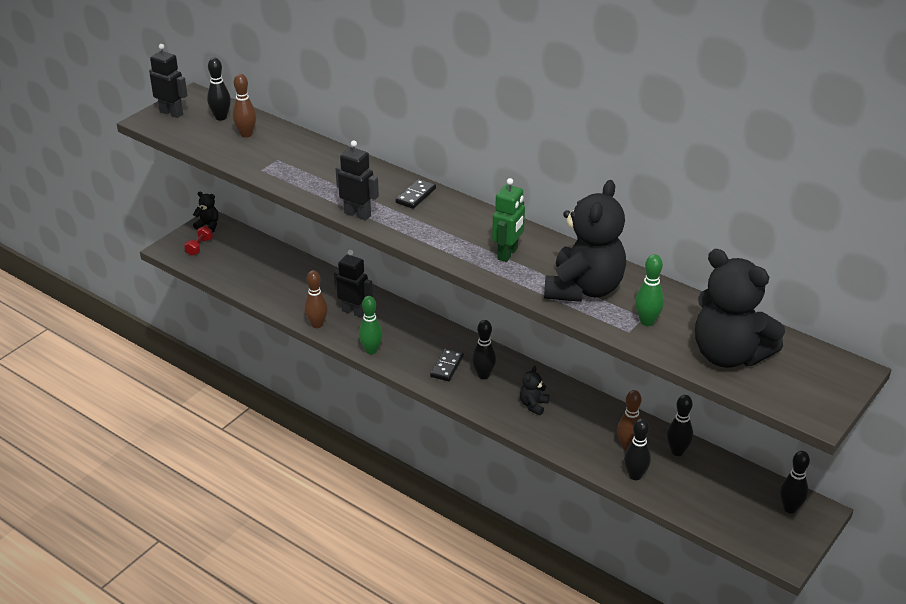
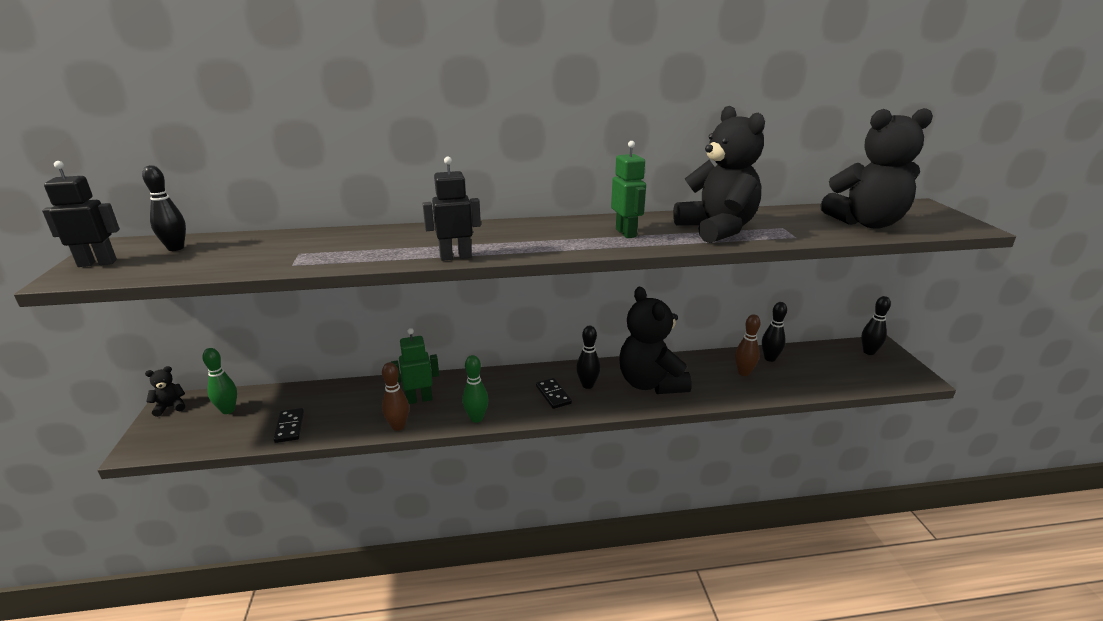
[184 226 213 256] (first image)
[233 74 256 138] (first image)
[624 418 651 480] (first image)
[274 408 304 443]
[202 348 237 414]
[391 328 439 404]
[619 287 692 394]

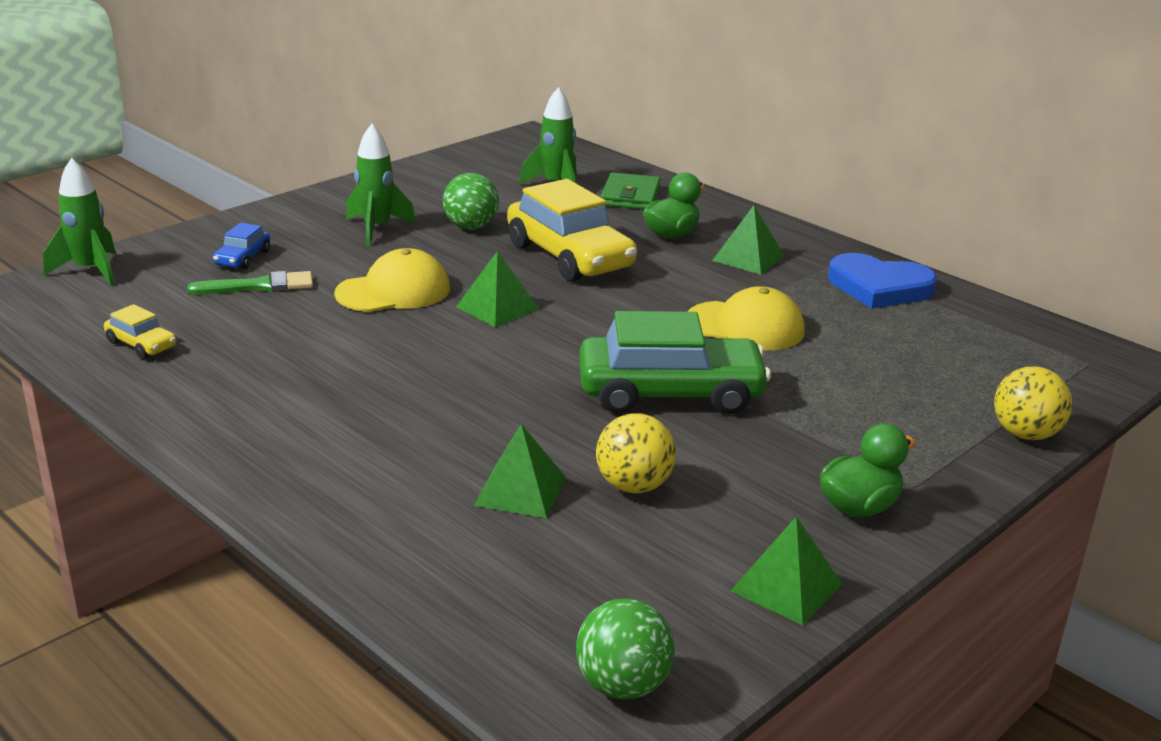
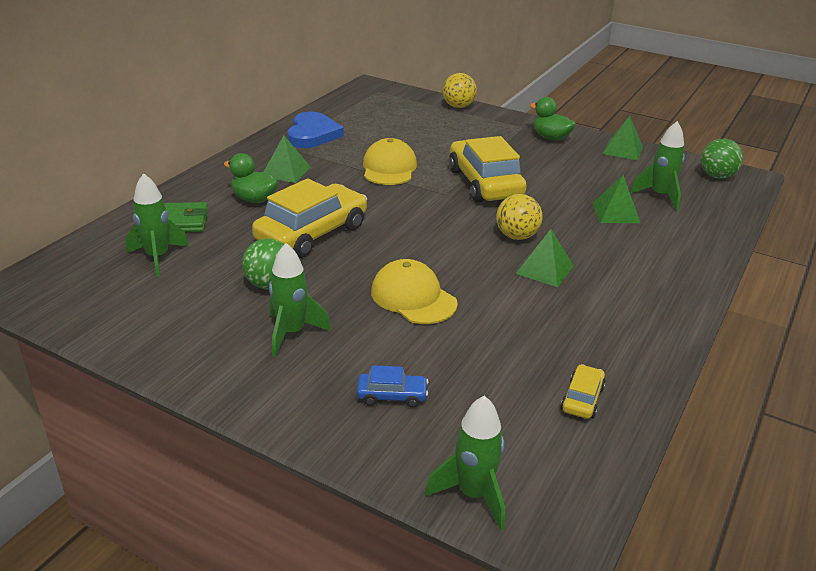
[187 271 313 294] (first image)
[630 121 685 210]
[515 229 574 287]
[496 194 543 240]
[449 136 527 202]

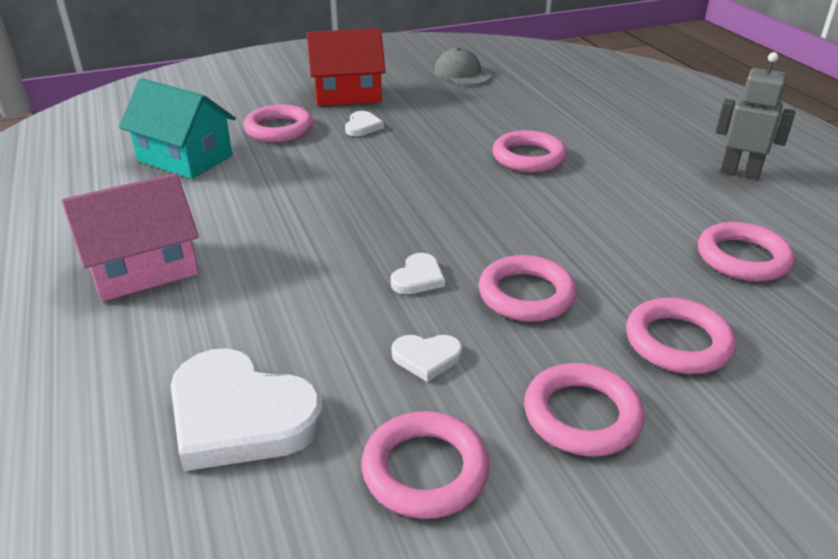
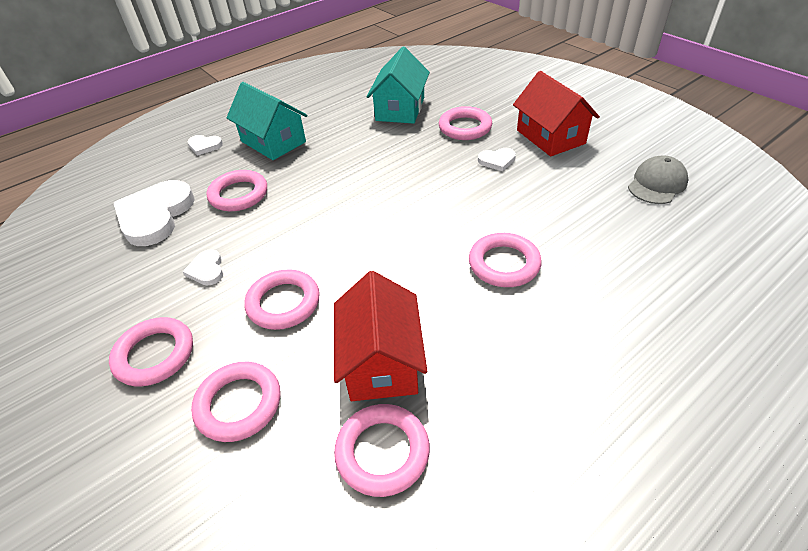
[716 52 795 179] (first image)
[334 271 427 401]
[207 170 267 211]
[188 135 223 156]
[227 82 308 160]

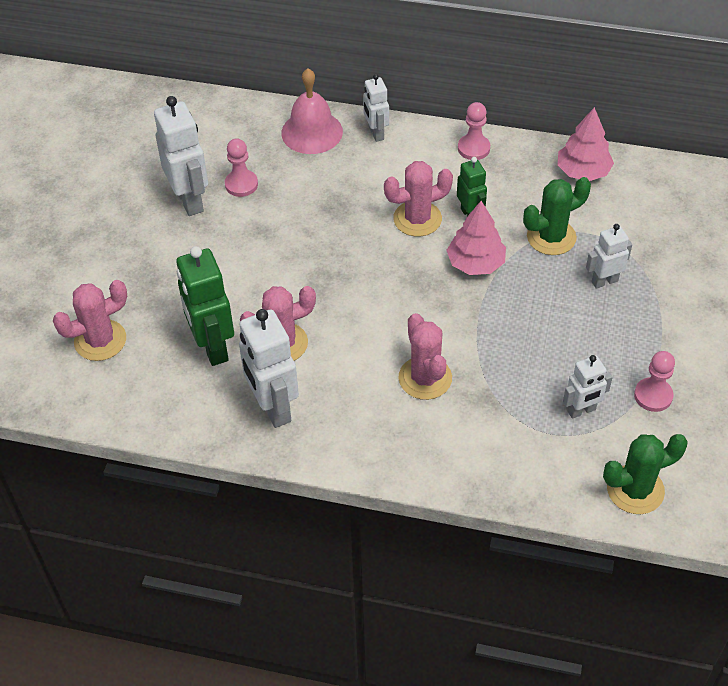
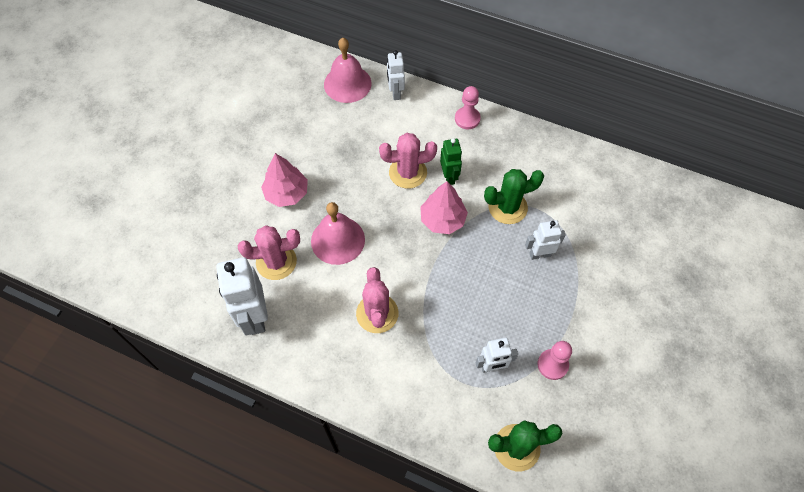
[53 280 127 361] (first image)
[154 96 208 216] (first image)
[176 246 234 366] (first image)
[225 138 258 197] (first image)
[311 202 365 265]
[261 153 308 207]

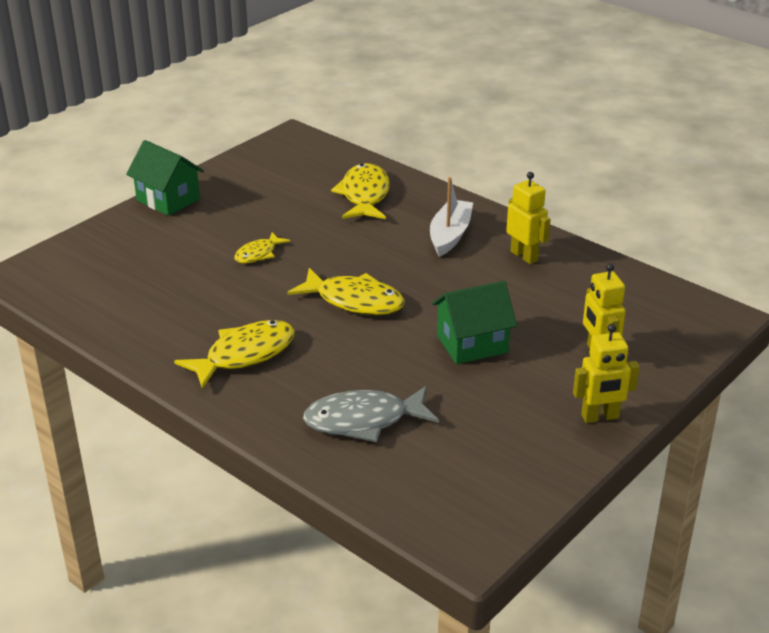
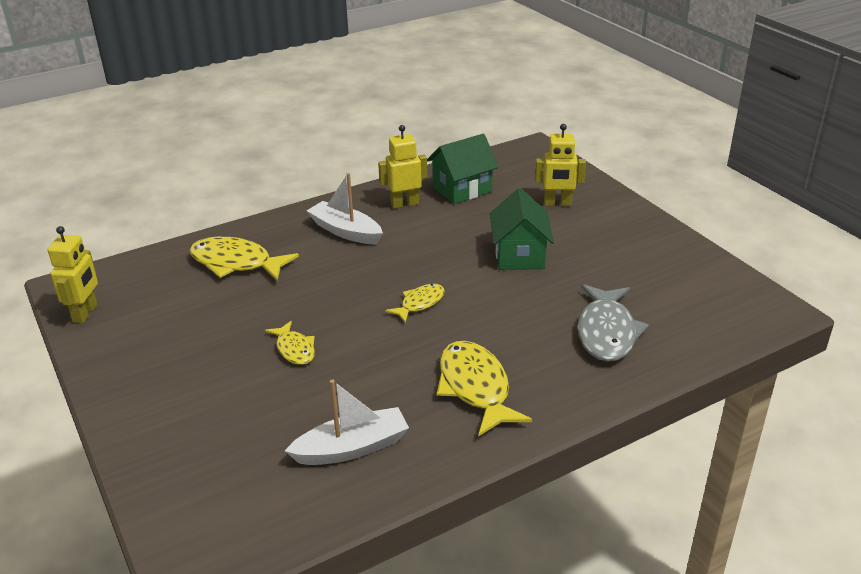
[285 380 409 465]
[427 134 498 204]
[47 226 98 323]
[385 284 445 323]

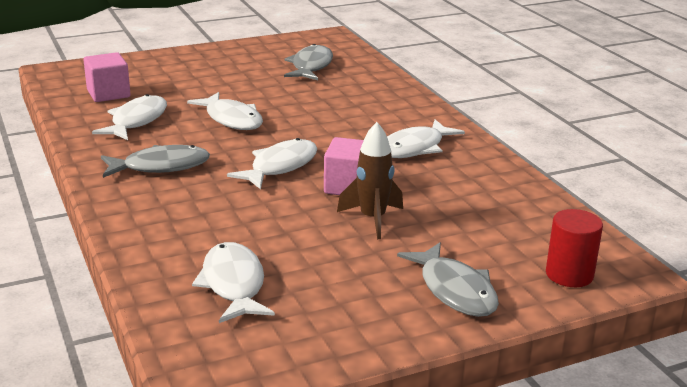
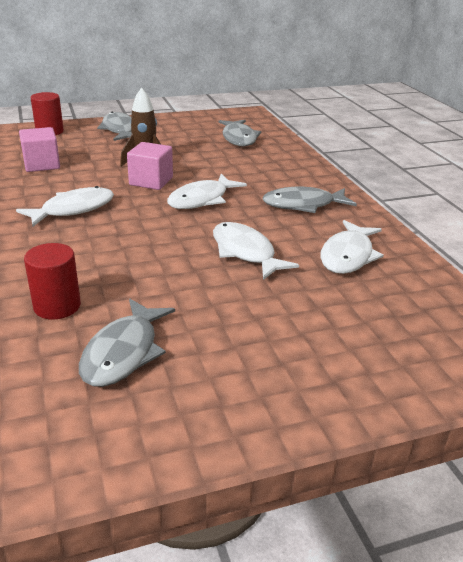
[24 243 81 320]
[19 127 60 172]
[219 120 261 146]

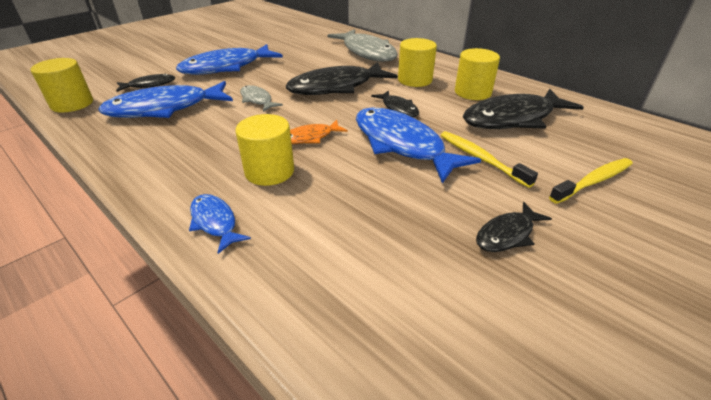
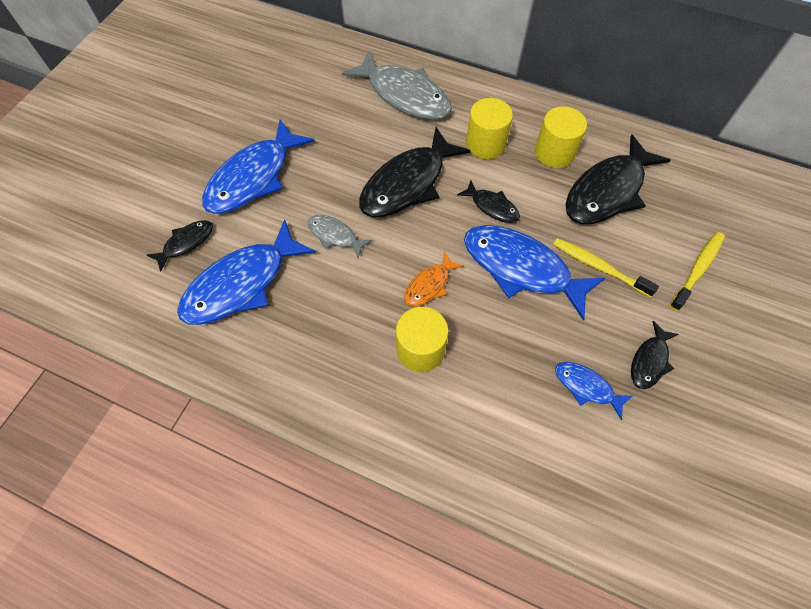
[31 58 93 112] (first image)
[555 362 632 420]

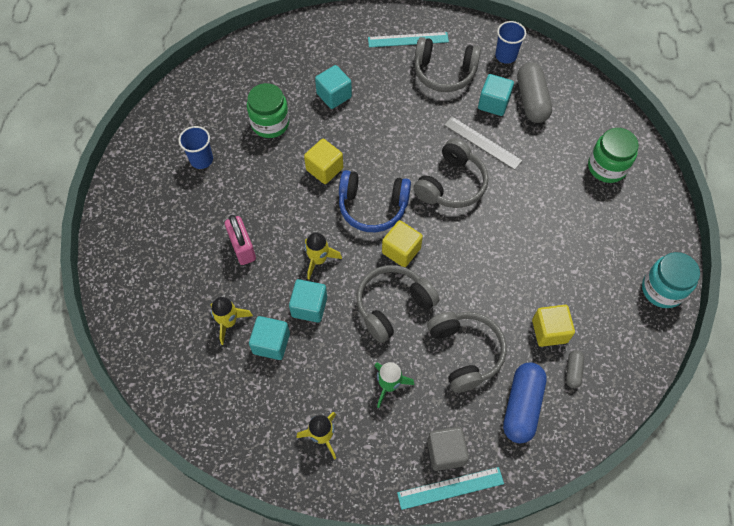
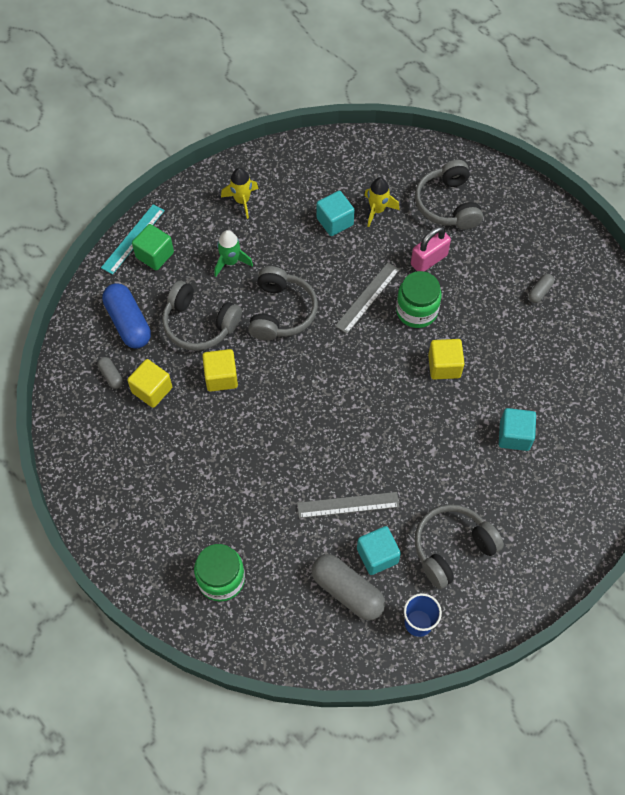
[289 279 327 323] (first image)
[339 170 411 232] (first image)
[368 32 449 47] (first image)
[642 252 700 308] (first image)
[396 271 442 328]
[202 349 238 392]
[415 160 483 230]
[528 274 554 303]
[335 263 400 334]
[132 224 174 270]
[411 226 451 272]

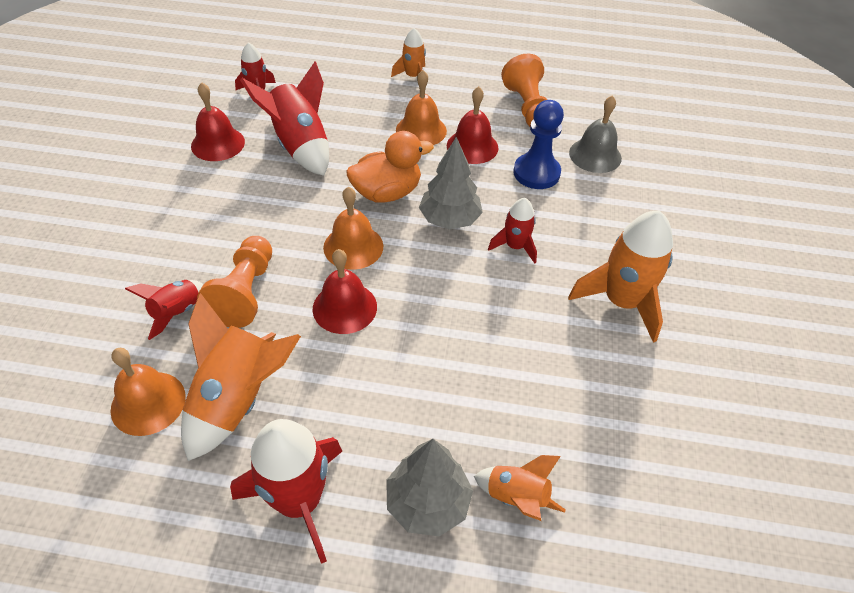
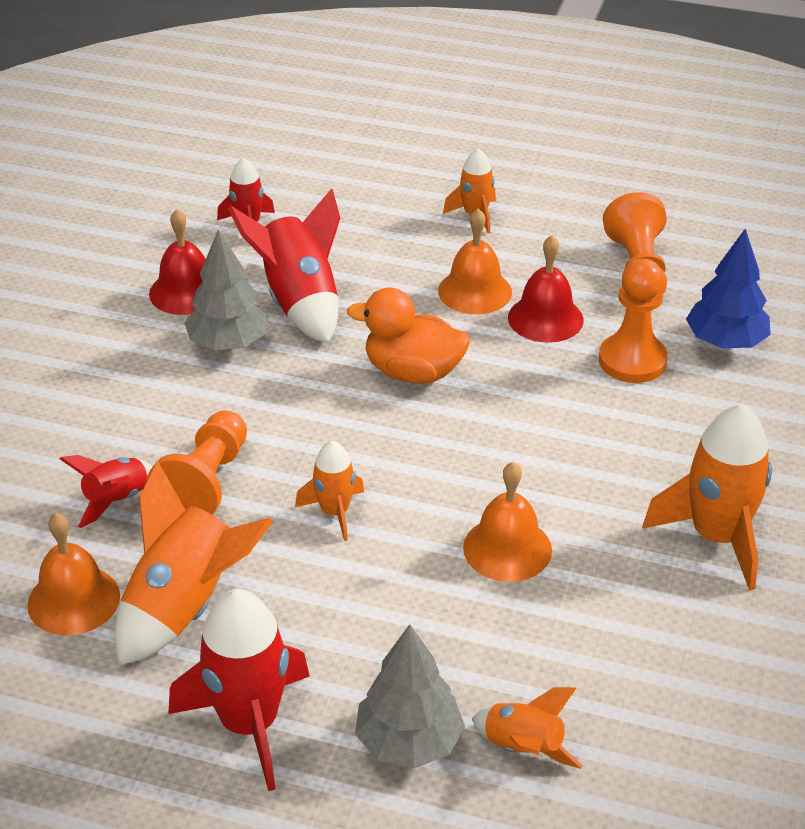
[488 198 537 264] (first image)
[463 462 552 582]
[184 230 269 350]
[295 441 364 541]
[686 228 771 348]
[599 259 668 383]
[347 288 470 384]

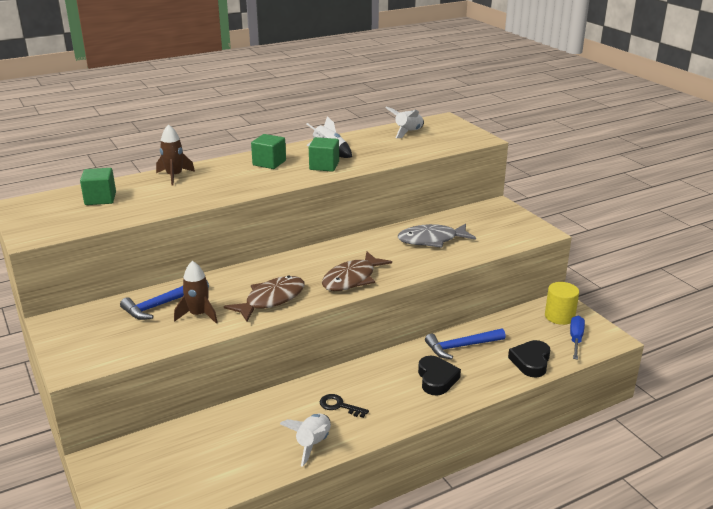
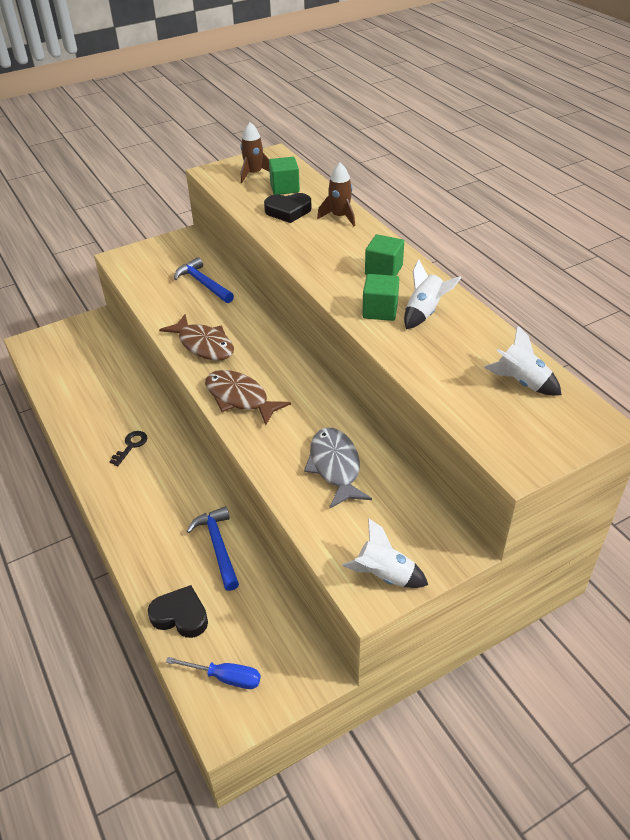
[545 282 579 325] (first image)
[241 122 269 183]
[342 518 428 588]
[264 193 312 223]

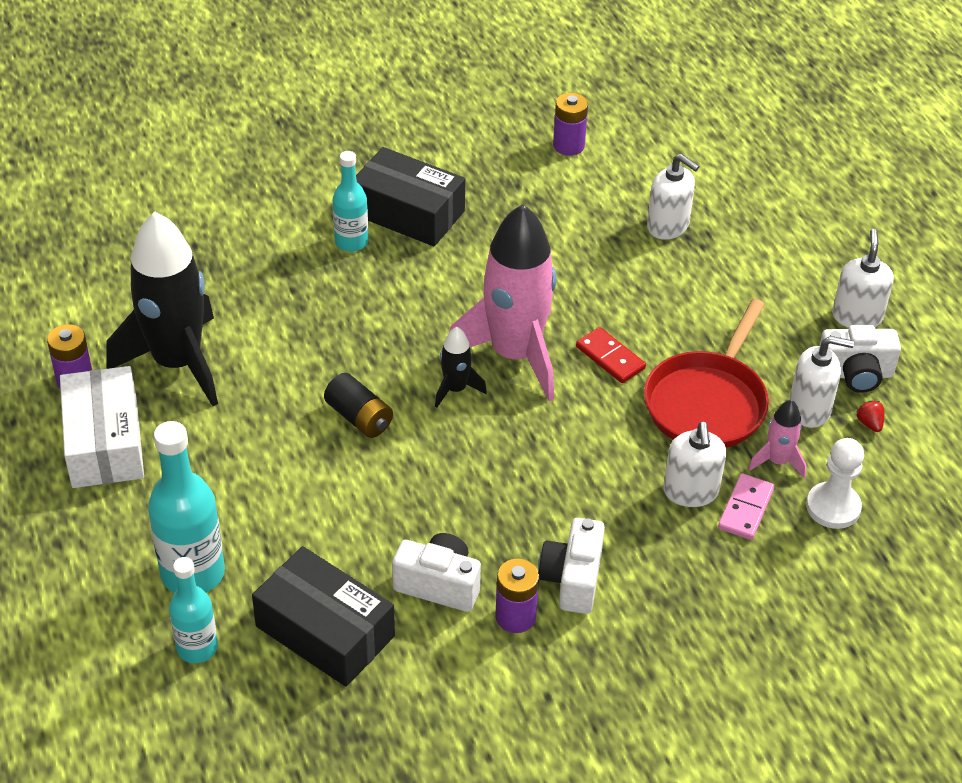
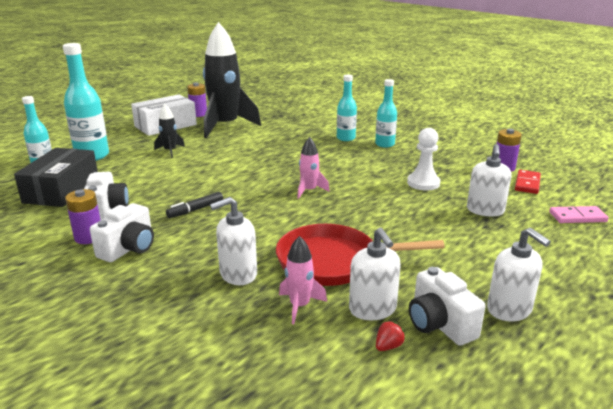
[324 373 393 438] (first image)
[166 192 223 218]
[154 104 185 158]
[515 170 541 194]
[549 206 609 223]
[407 128 440 190]
[375 79 397 148]
[90 203 154 262]
[487 228 551 322]
[297 137 330 199]

